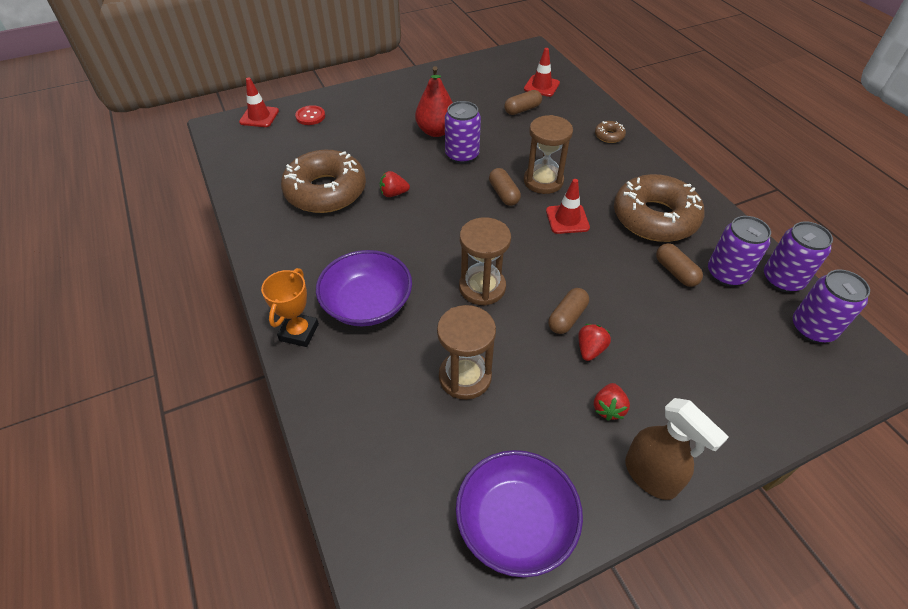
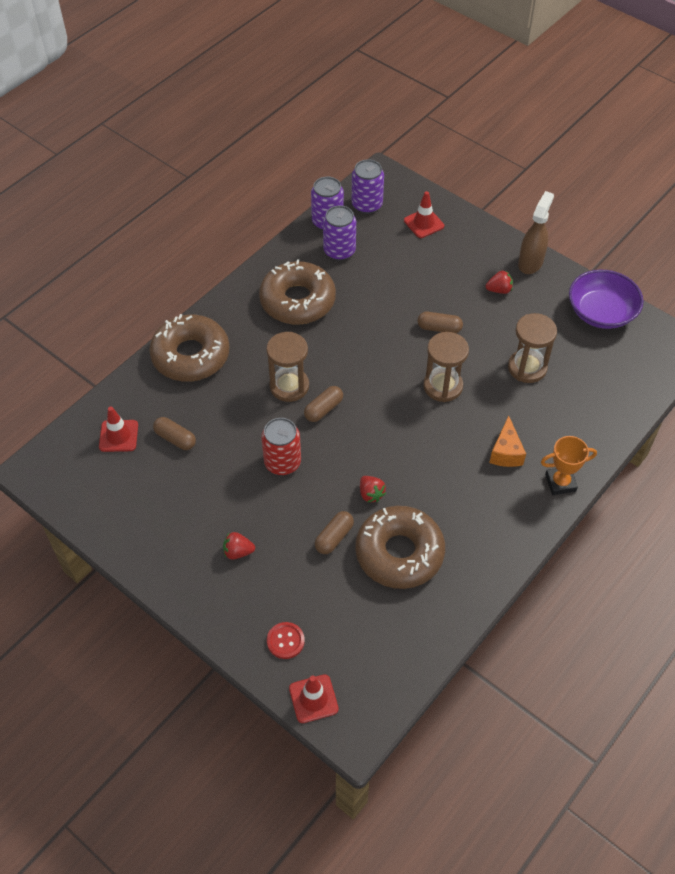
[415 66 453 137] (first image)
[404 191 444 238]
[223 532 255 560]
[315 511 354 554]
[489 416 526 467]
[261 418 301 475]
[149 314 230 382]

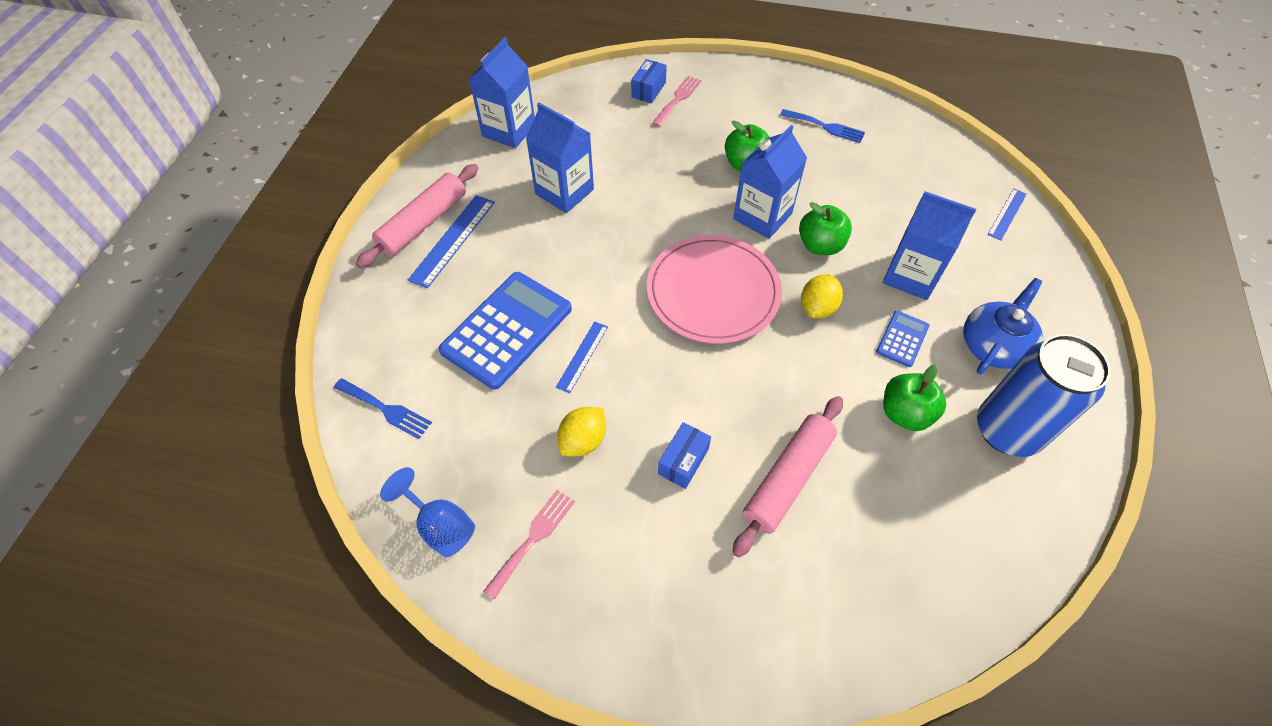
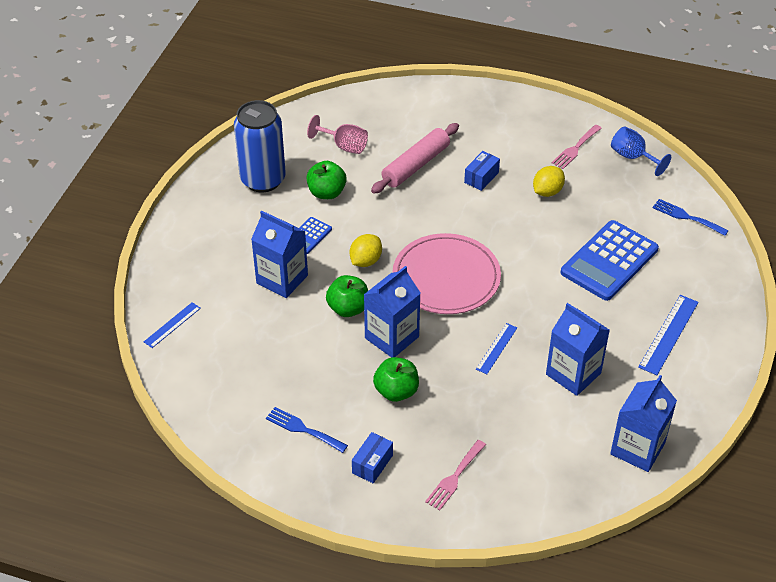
[356 164 478 268] (first image)
[963 278 1043 375] (first image)
[307 115 368 154]
[476 323 517 374]
[352 432 393 483]

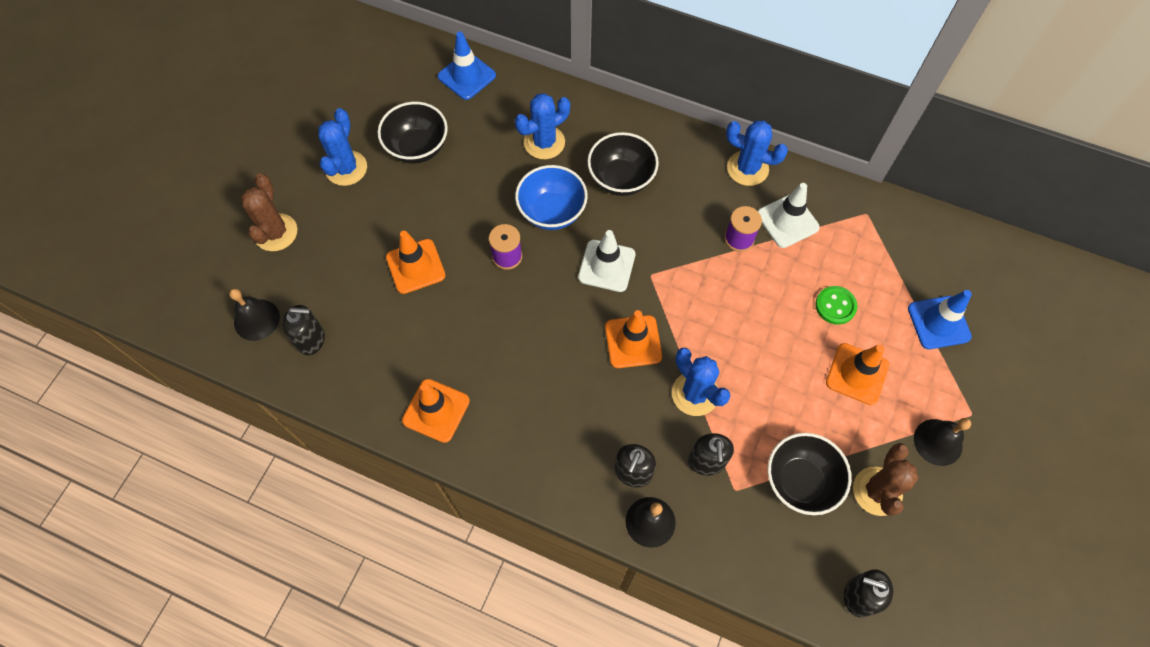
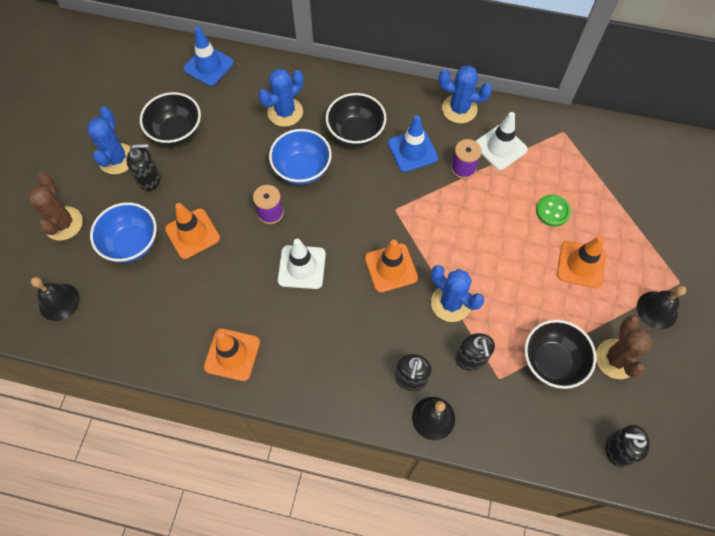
[90 202 157 263]
[126 144 160 191]
[278 239 326 289]
[388 115 438 172]

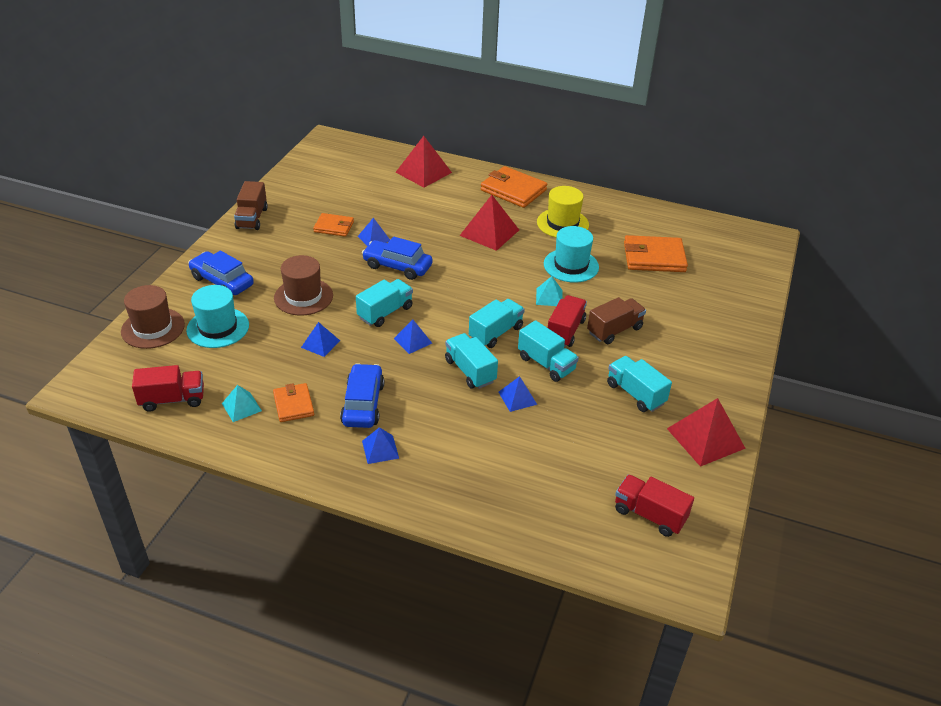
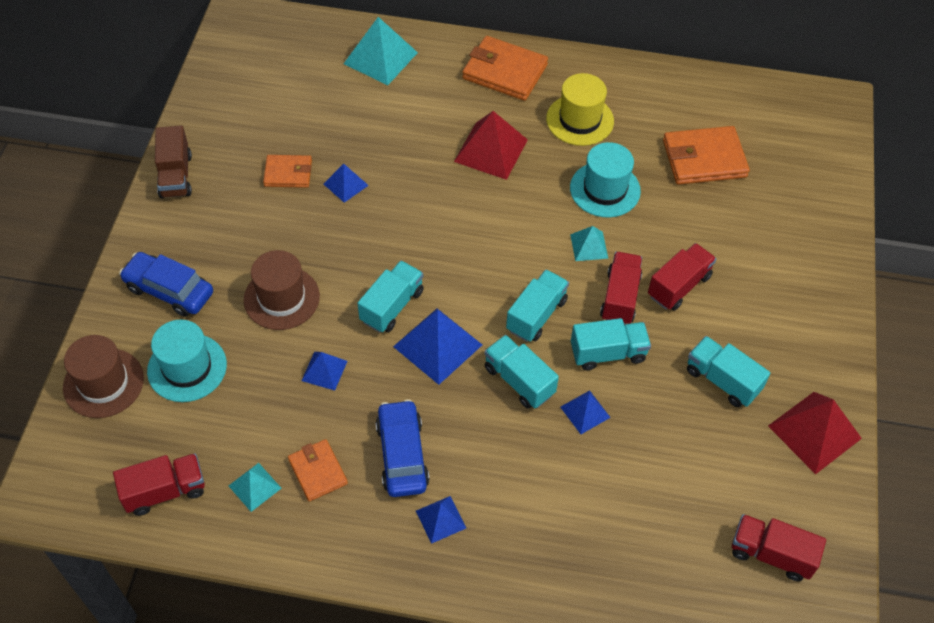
[362 237 433 280] (first image)
[344 17 418 85]
[648 243 716 311]
[571 318 651 370]
[393 309 482 385]

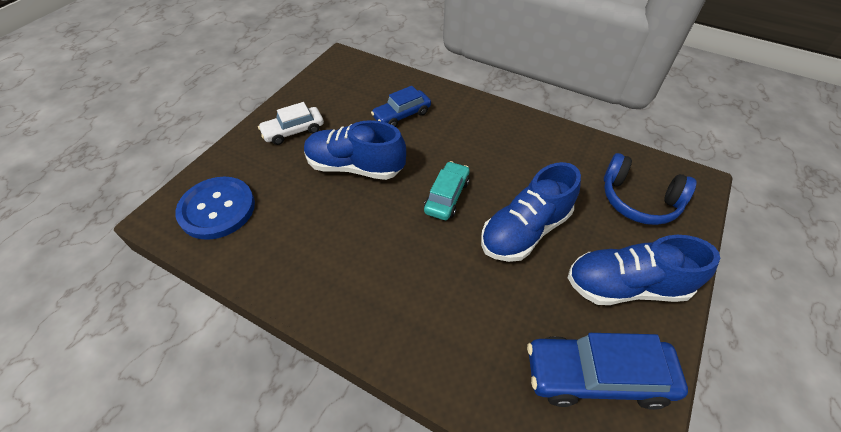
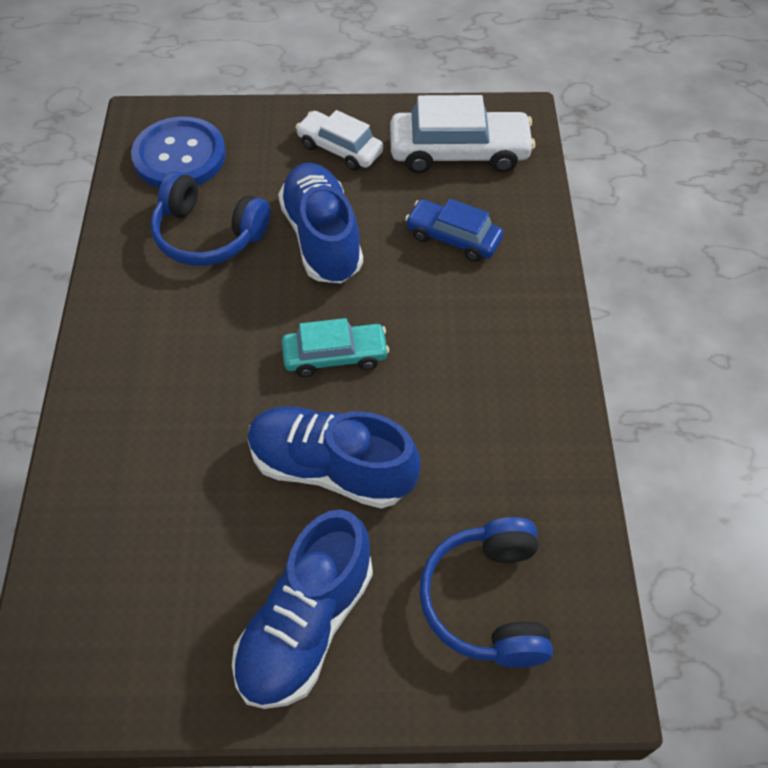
[527 333 688 410] (first image)
[151 171 271 266]
[390 95 535 173]
[232 509 373 709]

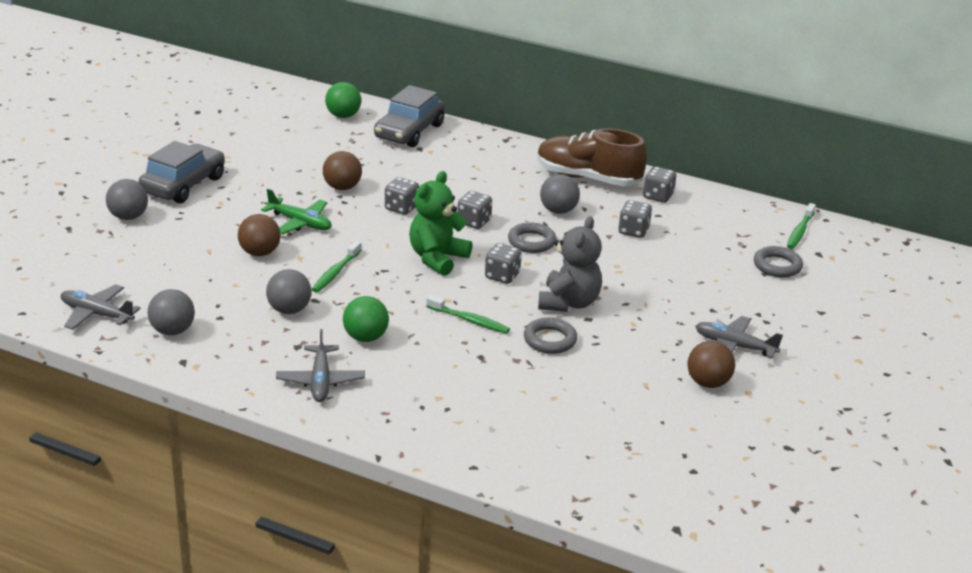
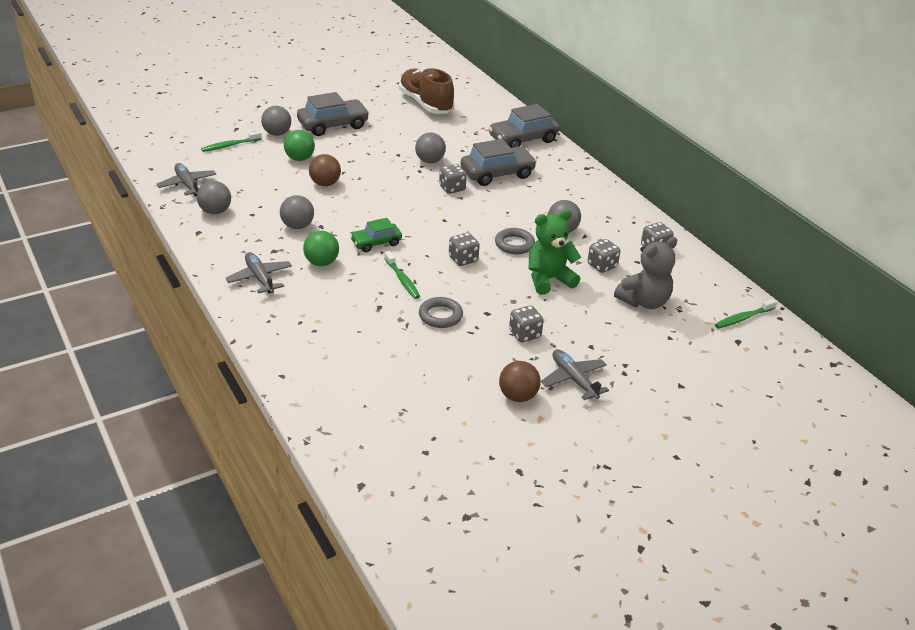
[261 189 332 234] (first image)
[754 246 803 278] (first image)
[350 218 402 252]
[461 139 537 186]
[201 131 262 152]
[284 130 315 161]
[529 210 581 295]
[509 305 544 342]
[399 68 455 114]
[614 237 677 309]
[415 133 446 163]
[226 252 292 294]

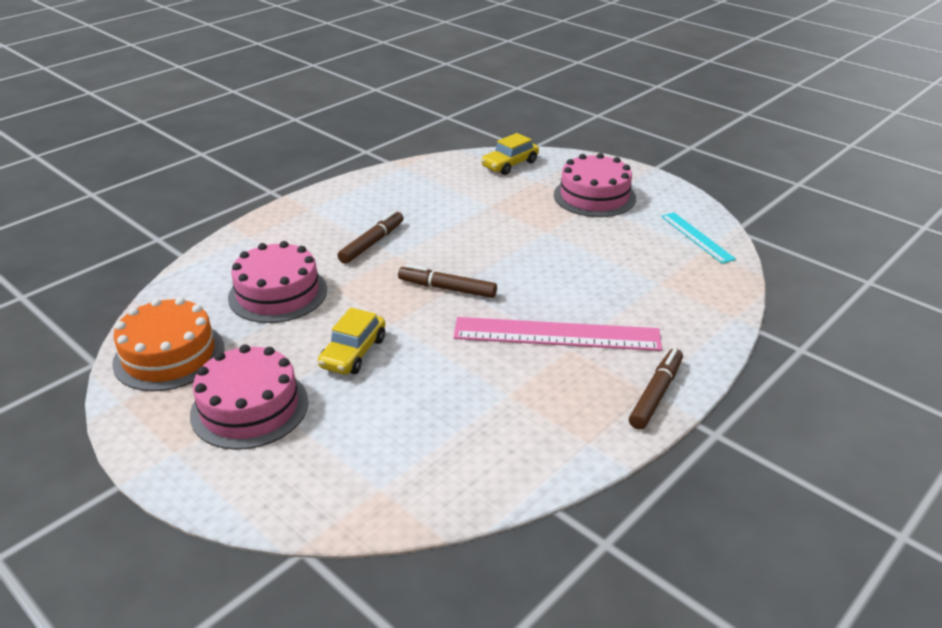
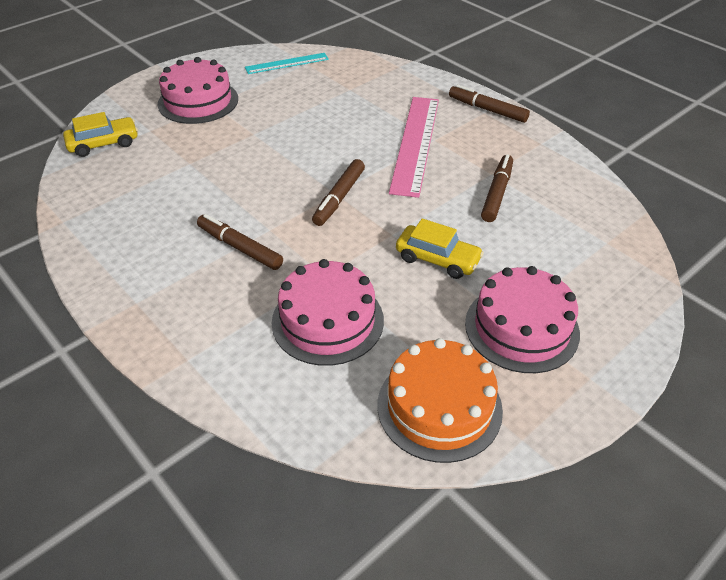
[481 154 513 222]
[63 112 138 157]

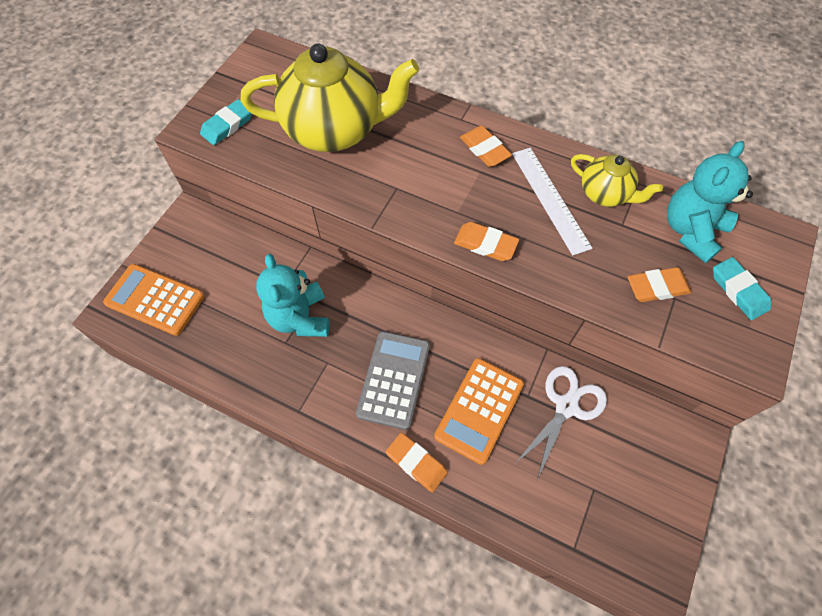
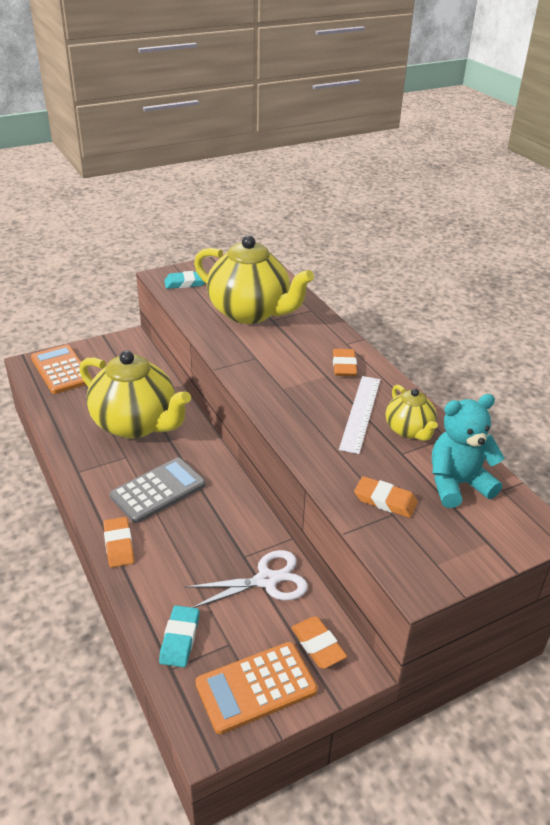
[195 642 318 734]
[291 617 347 669]
[159 605 199 667]
[79 350 191 439]

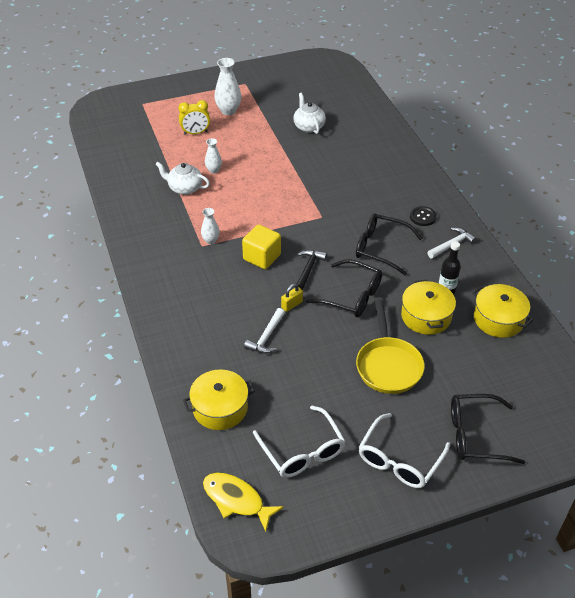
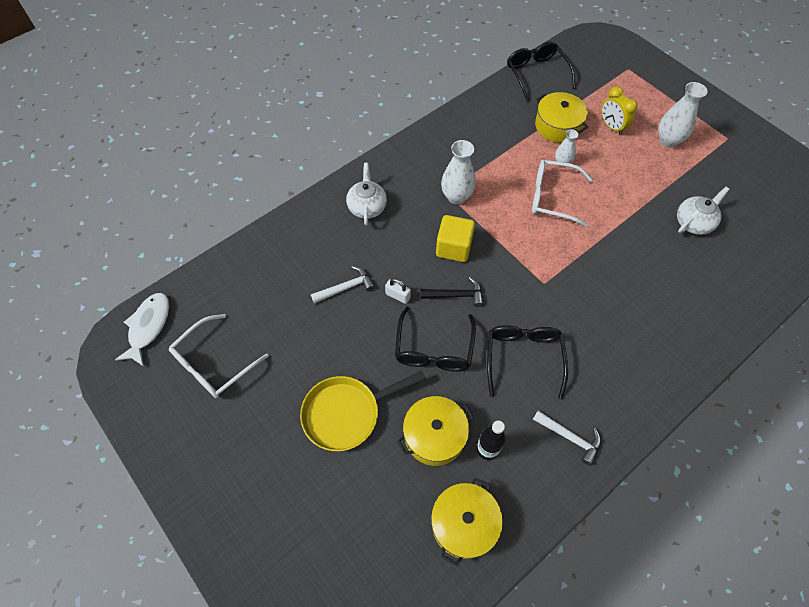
[410 206 437 226] (first image)
[346 163 387 226]
[535 92 588 143]
[532 160 593 228]
[507 41 576 102]
[115 293 169 367]
[385 278 411 304]
[311 266 375 304]
[441 140 476 204]

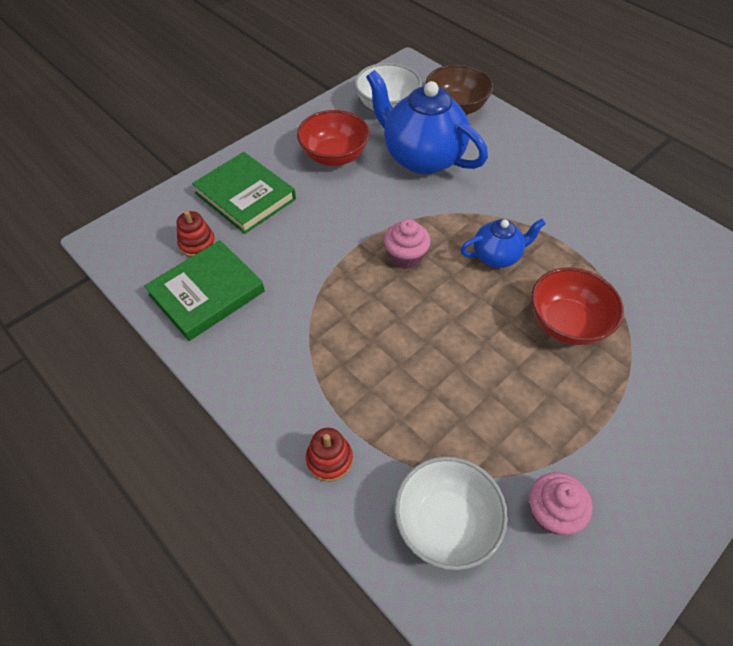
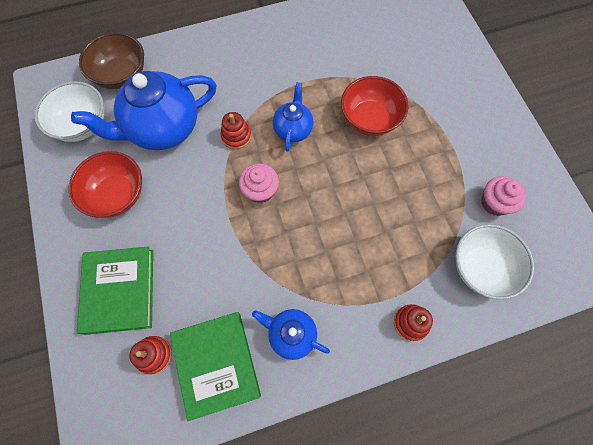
[221 112 251 149]
[252 309 330 360]
[77 246 153 335]

